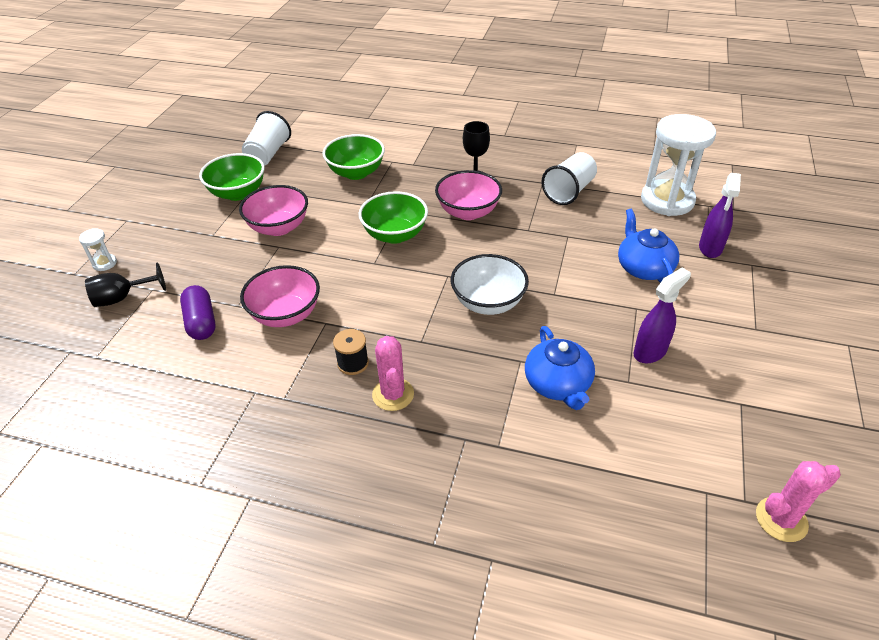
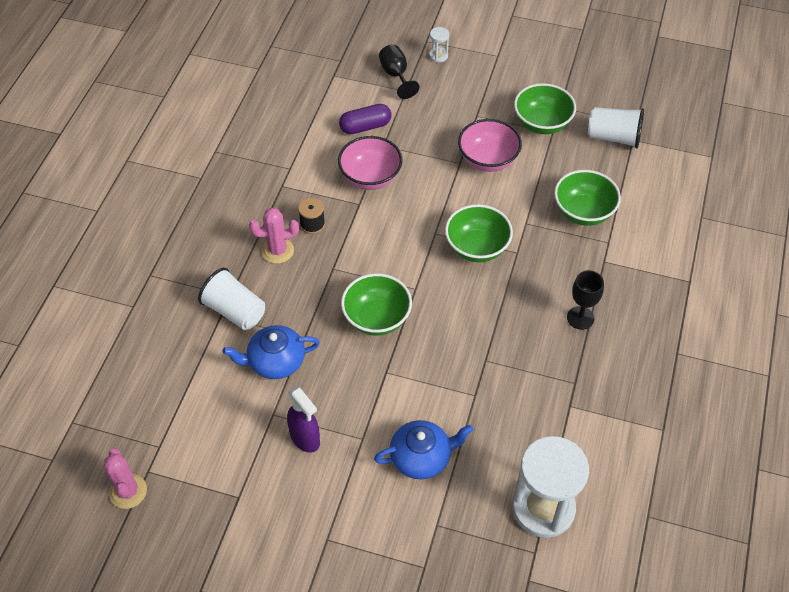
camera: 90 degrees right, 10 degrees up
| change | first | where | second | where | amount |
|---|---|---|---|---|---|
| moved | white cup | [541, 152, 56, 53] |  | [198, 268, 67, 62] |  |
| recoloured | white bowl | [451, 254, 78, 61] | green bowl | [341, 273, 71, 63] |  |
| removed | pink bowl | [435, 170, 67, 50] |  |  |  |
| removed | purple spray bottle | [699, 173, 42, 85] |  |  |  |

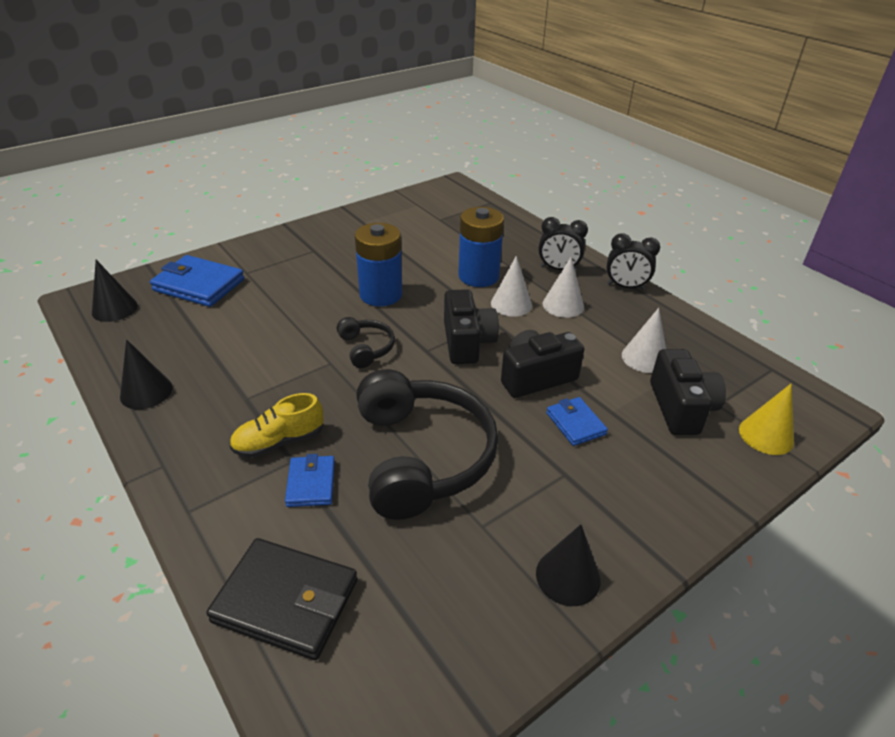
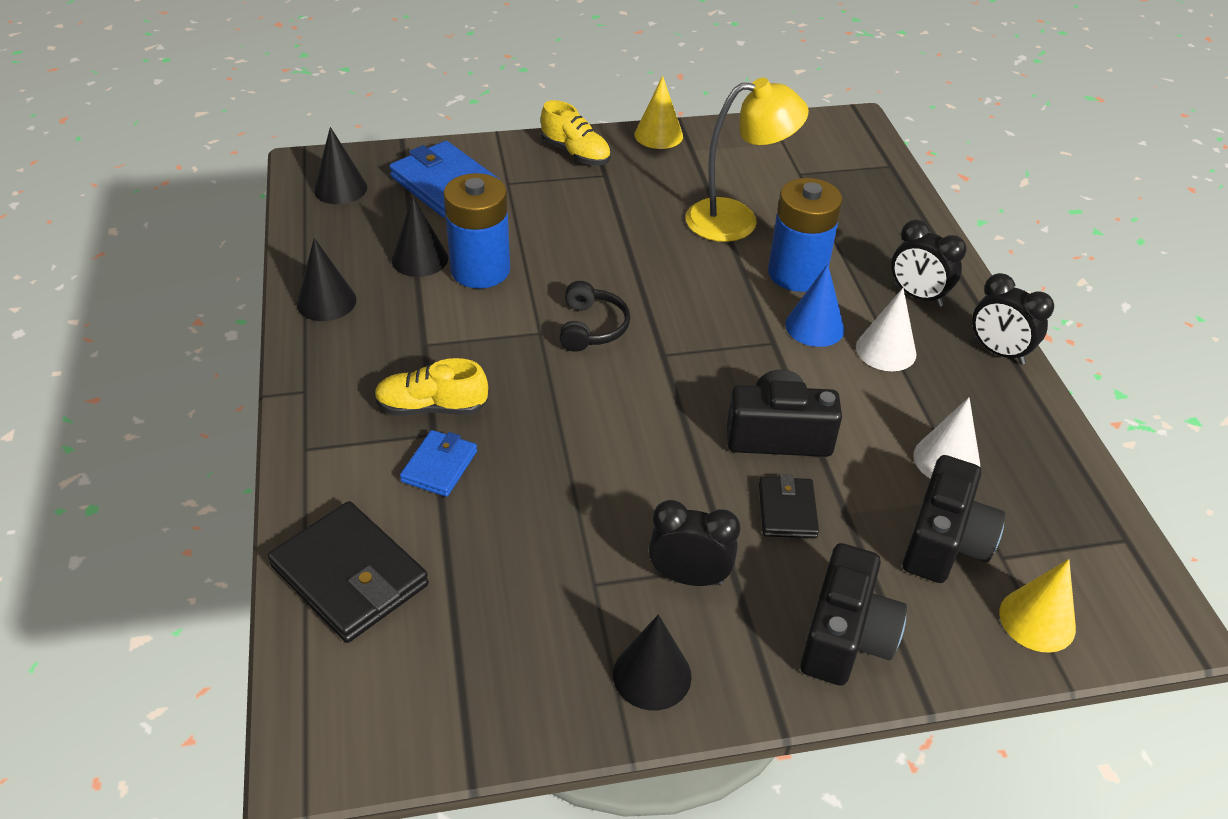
camera: 25 degrees right, 5 degrees up
| change | first | where | second | where | amount |
|---|---|---|---|---|---|
| added |  |  | black cone | [392, 196, 56, 81] |  |
| moved | blue battery | [355, 223, 47, 83] |  | [443, 173, 67, 115] |  |
| added |  |  | yellow shoe | [541, 100, 70, 65] |  |
| added |  |  | yellow cone | [634, 76, 49, 73] |  |
| added |  |  | black clock | [648, 500, 92, 86] |  |
| added |  |  | yellow lamp | [685, 78, 124, 164] |  |
| recoloured | blue wallet | [546, 397, 62, 49] | black wallet | [759, 474, 60, 64] |  |
| recoloured | white cone | [491, 256, 41, 61] | blue cone | [785, 264, 59, 83] |  |
| moved | black camera | [444, 289, 55, 75] |  | [800, 543, 107, 143] |  |
| removed | black headphones | [356, 369, 142, 151] |  |  |  |

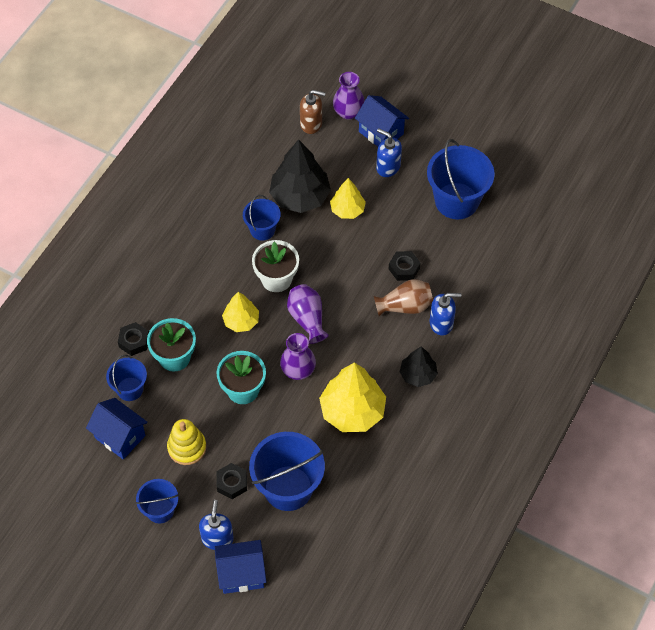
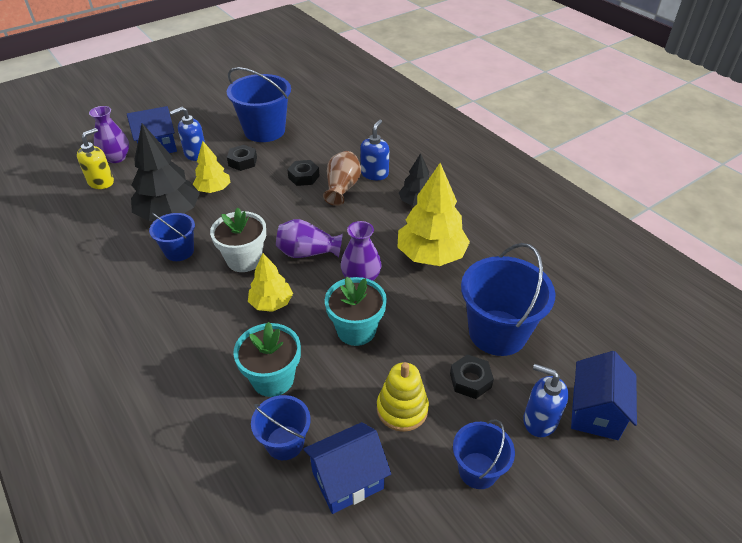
camera: 65 degrees left, 15 degrees down
| change | first | where | second | where | amount |
|---|---|---|---|---|---|
| recoloured | brown soap dispenser | [300, 90, 26, 44] | yellow soap dispenser | [77, 128, 37, 61] |  |
| moved | black nut | [118, 322, 31, 34] |  | [227, 145, 30, 26] |  |

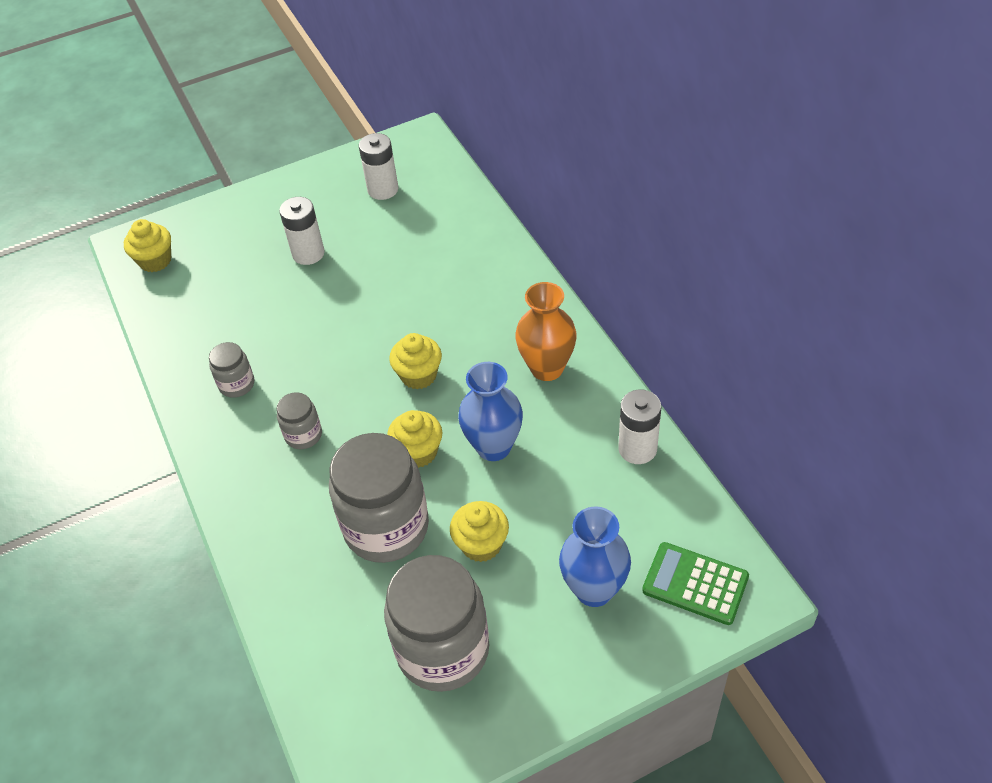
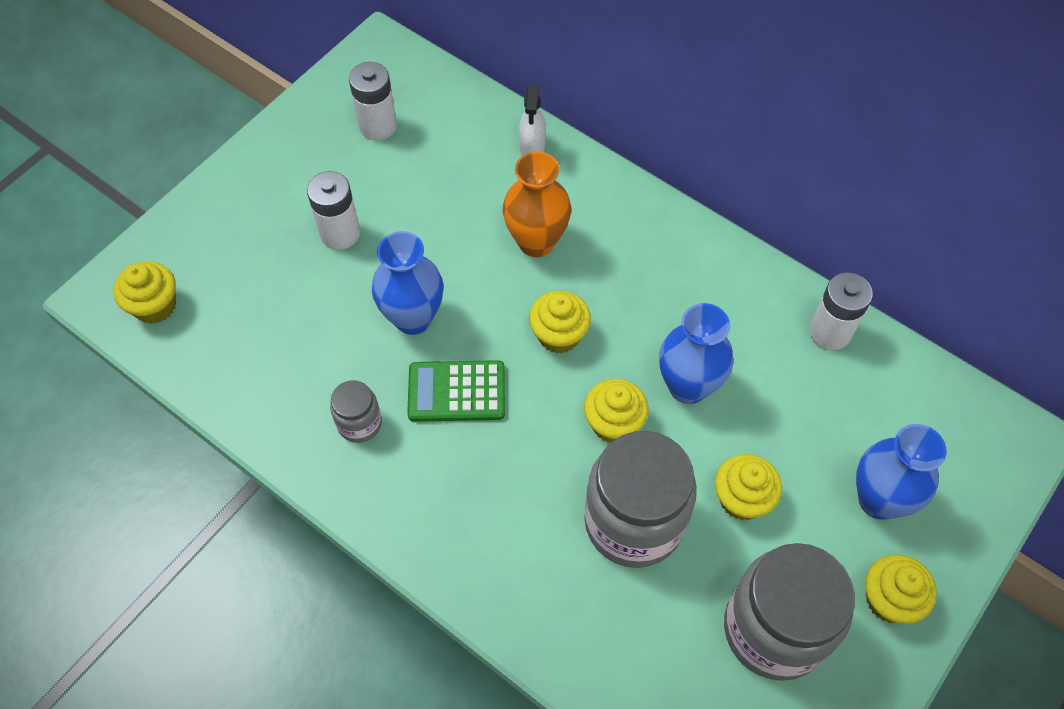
camera: 30 degrees left, 10 degrees up
| change | first | where | second | where | amount |
|---|---|---|---|---|---|
| added |  |  | blue vase | [372, 231, 71, 104] |  |
| moved | green calculator | [642, 542, 107, 83] |  | [407, 360, 98, 62] |  |
| moved | orange vase | [515, 282, 62, 99] |  | [503, 151, 68, 106] |  |
| added |  |  | white spray bottle | [519, 84, 27, 72] |  |
| added |  |  | yellow cupcake | [865, 555, 72, 69] |  |
| removed | grey jar | [277, 392, 45, 57] |  |  |  |

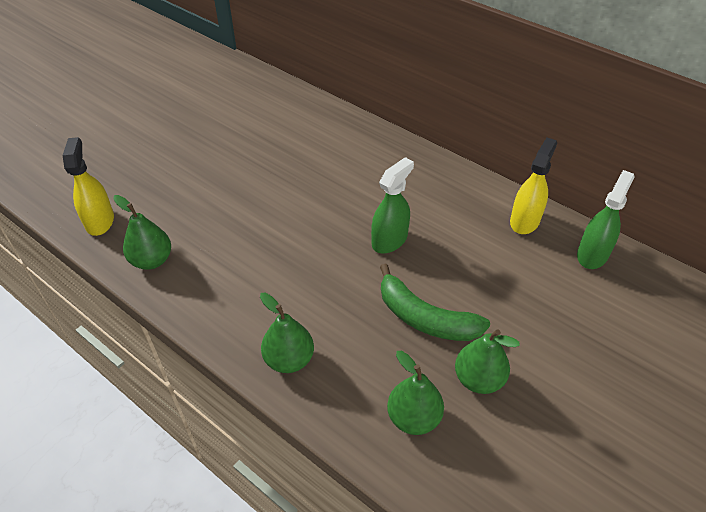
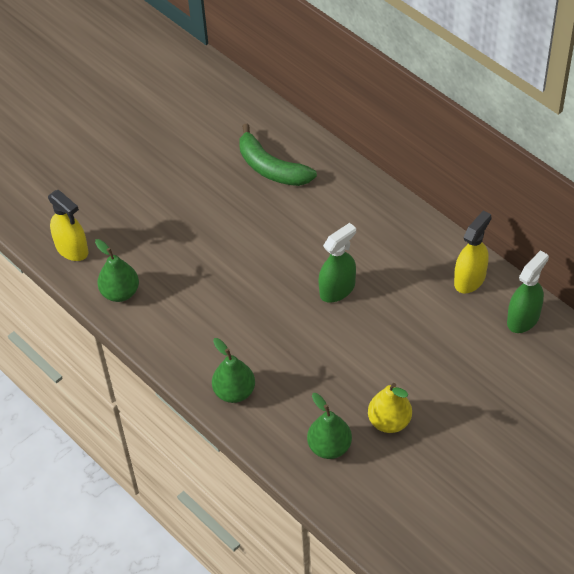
camera: 10 degrees right, 5 degrees up
| change | first | where | second | where | amount |
|---|---|---|---|---|---|
| turned | yellow spray bottle | [63, 137, 51, 99] |  | [48, 190, 41, 71] | 135 degrees clockwise |
| moved | green banana | [380, 264, 110, 77] |  | [239, 124, 78, 62] |  |
| recoloured | green pear | [455, 329, 65, 65] | yellow pear | [368, 383, 44, 50] |  |

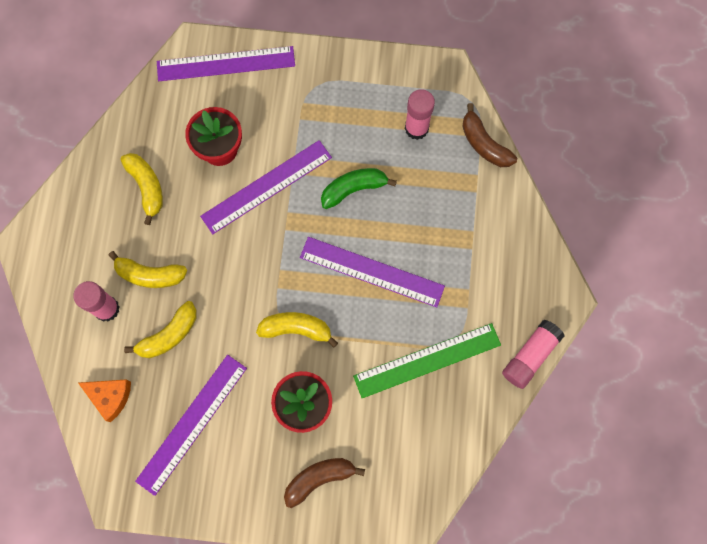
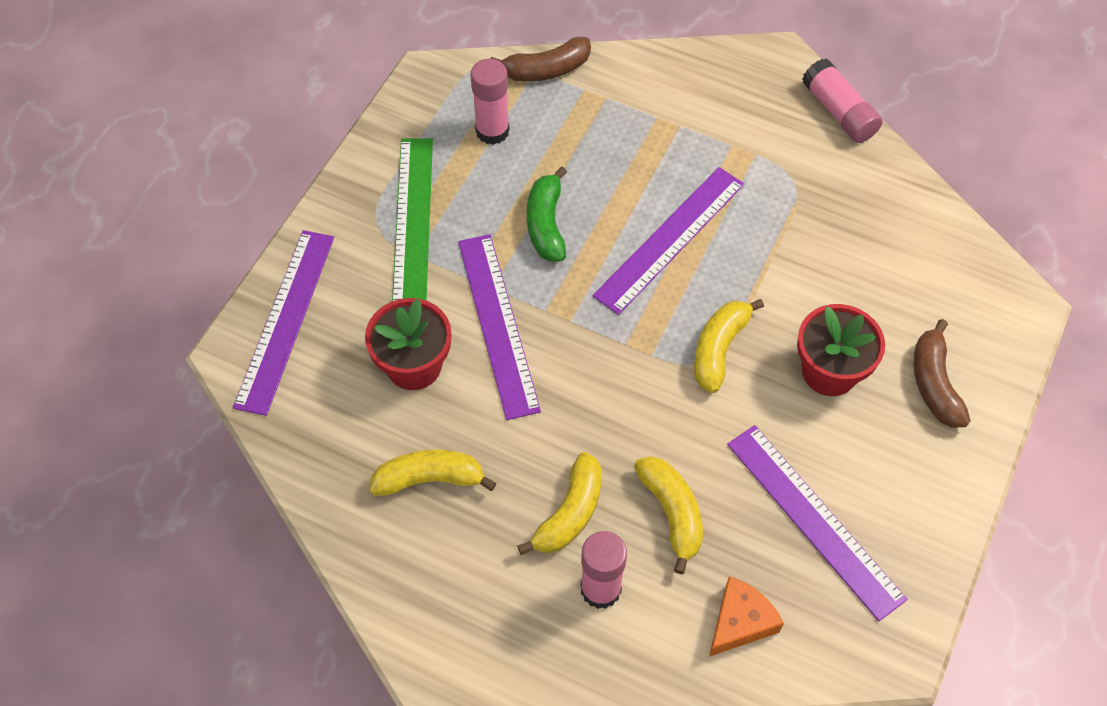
camera: 70 degrees left, 15 degrees down
| change | first | where | second | where | amount |
|---|---|---|---|---|---|
| moved | green ruler | [353, 323, 148, 75] |  | [392, 138, 41, 163] |  |

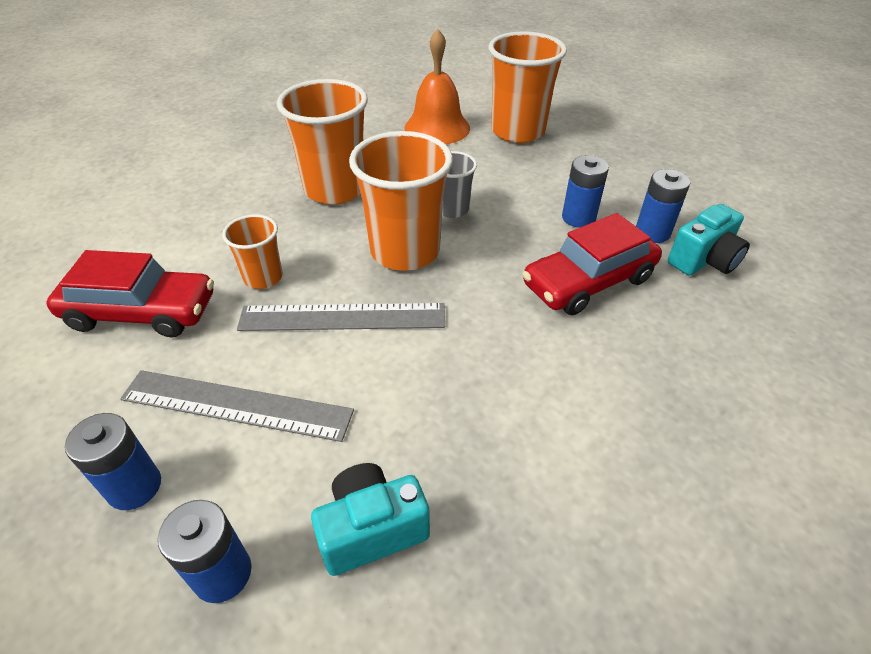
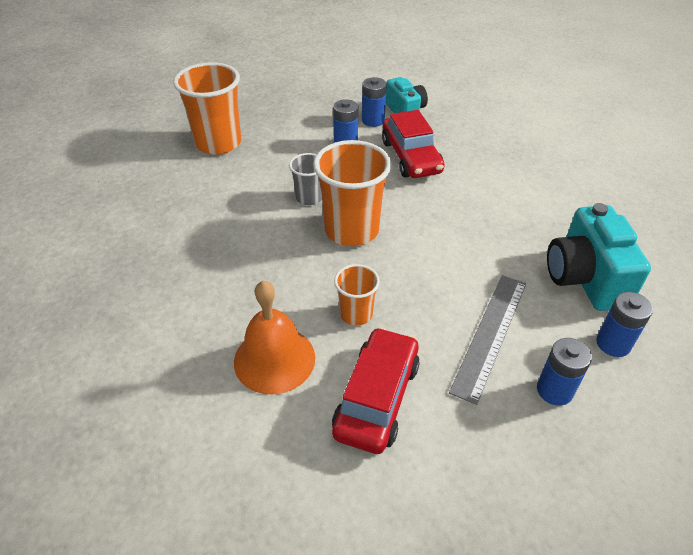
camera: 75 degrees left, 0 degrees up
| change | first | where | second | where | amount |
|---|---|---|---|---|---|
| moved | orange bell | [404, 29, 66, 115] |  | [234, 281, 81, 114] |  |
| resized | turquoise camera | [311, 463, 119, 113] |  | [547, 203, 104, 108] | x1.57 |
| removed | grey ruler | [237, 303, 208, 28] |  |  |  |
| removed | orange cup | [277, 79, 91, 126] |  |  |  |

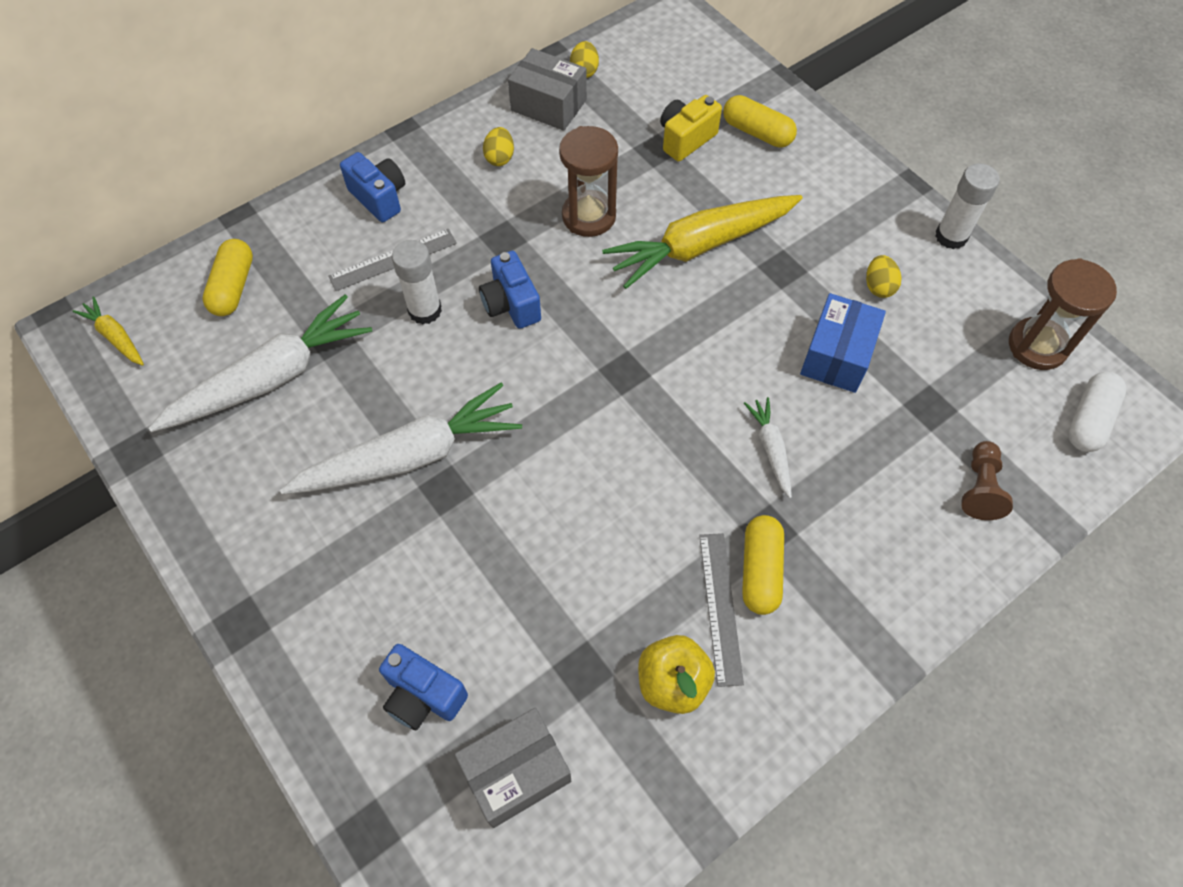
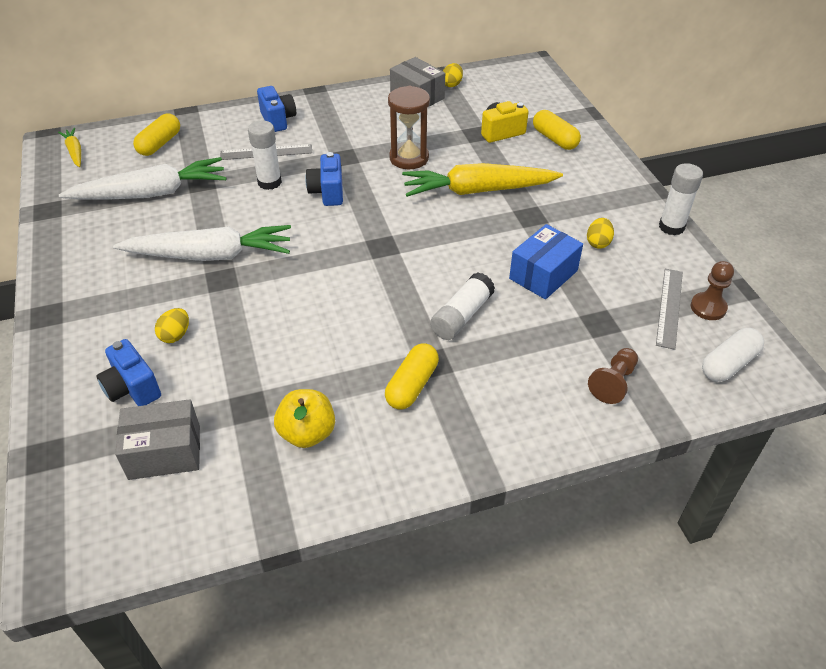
camera: 20 degrees right, 15 degrees down
| change | first | where | second | where | amount |
|---|---|---|---|---|---|
| moved | yellow egg | [483, 127, 31, 39] |  | [155, 308, 34, 35] |  |
| replaced | white carrot | [744, 397, 48, 101] | white glue stick | [430, 272, 65, 68] |  |
| moved | grey ruler | [699, 533, 45, 154] |  | [656, 269, 27, 81] |  |
| replaced | brown hourglass | [1009, 258, 108, 112] | brown pawn | [691, 261, 43, 59] |  |

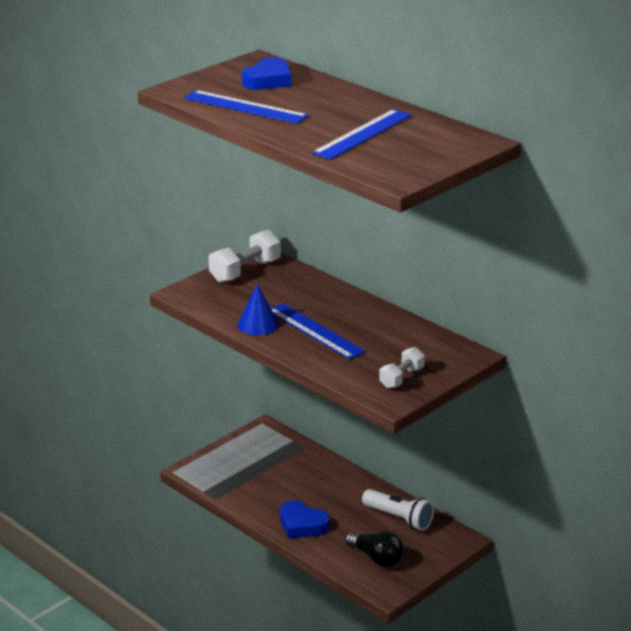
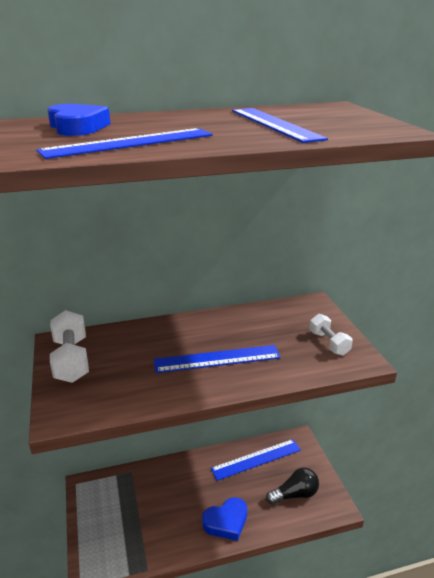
camera: 60 degrees left, 0 degrees up
| change | first | where | second | where | amount |
|---|---|---|---|---|---|
| replaced | white flashlight | [362, 489, 72, 42] | blue ruler | [211, 439, 90, 42] |  |
| removed | blue cone | [237, 284, 42, 51] |  |  |  |

